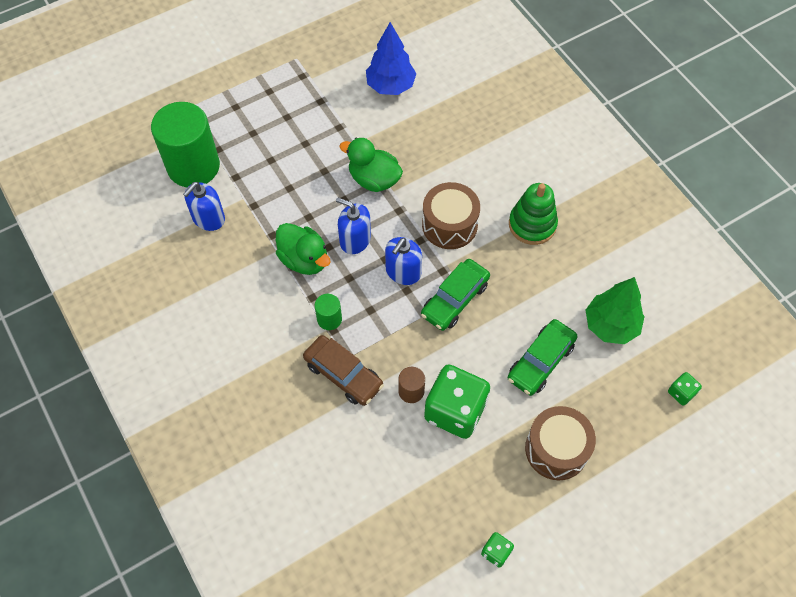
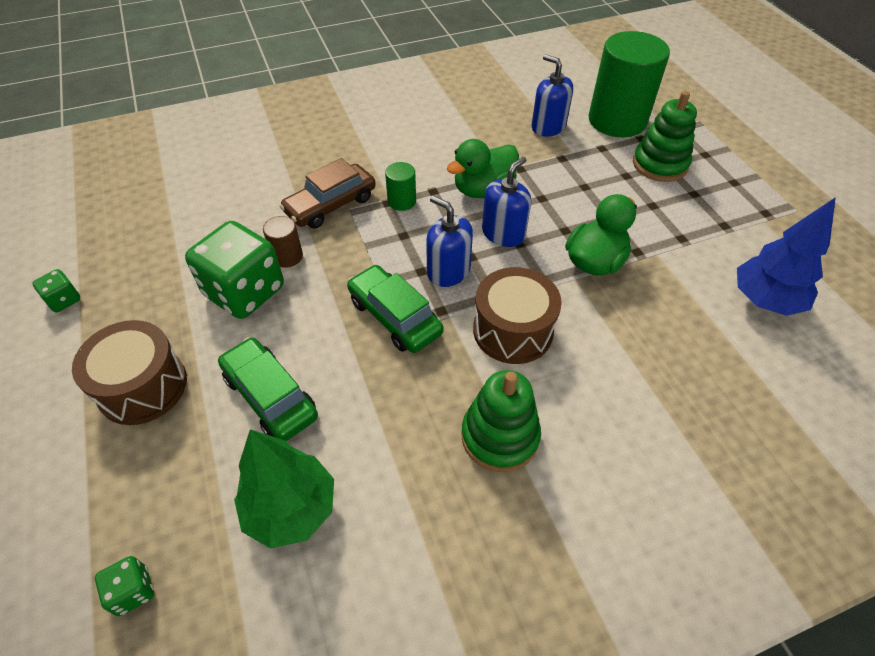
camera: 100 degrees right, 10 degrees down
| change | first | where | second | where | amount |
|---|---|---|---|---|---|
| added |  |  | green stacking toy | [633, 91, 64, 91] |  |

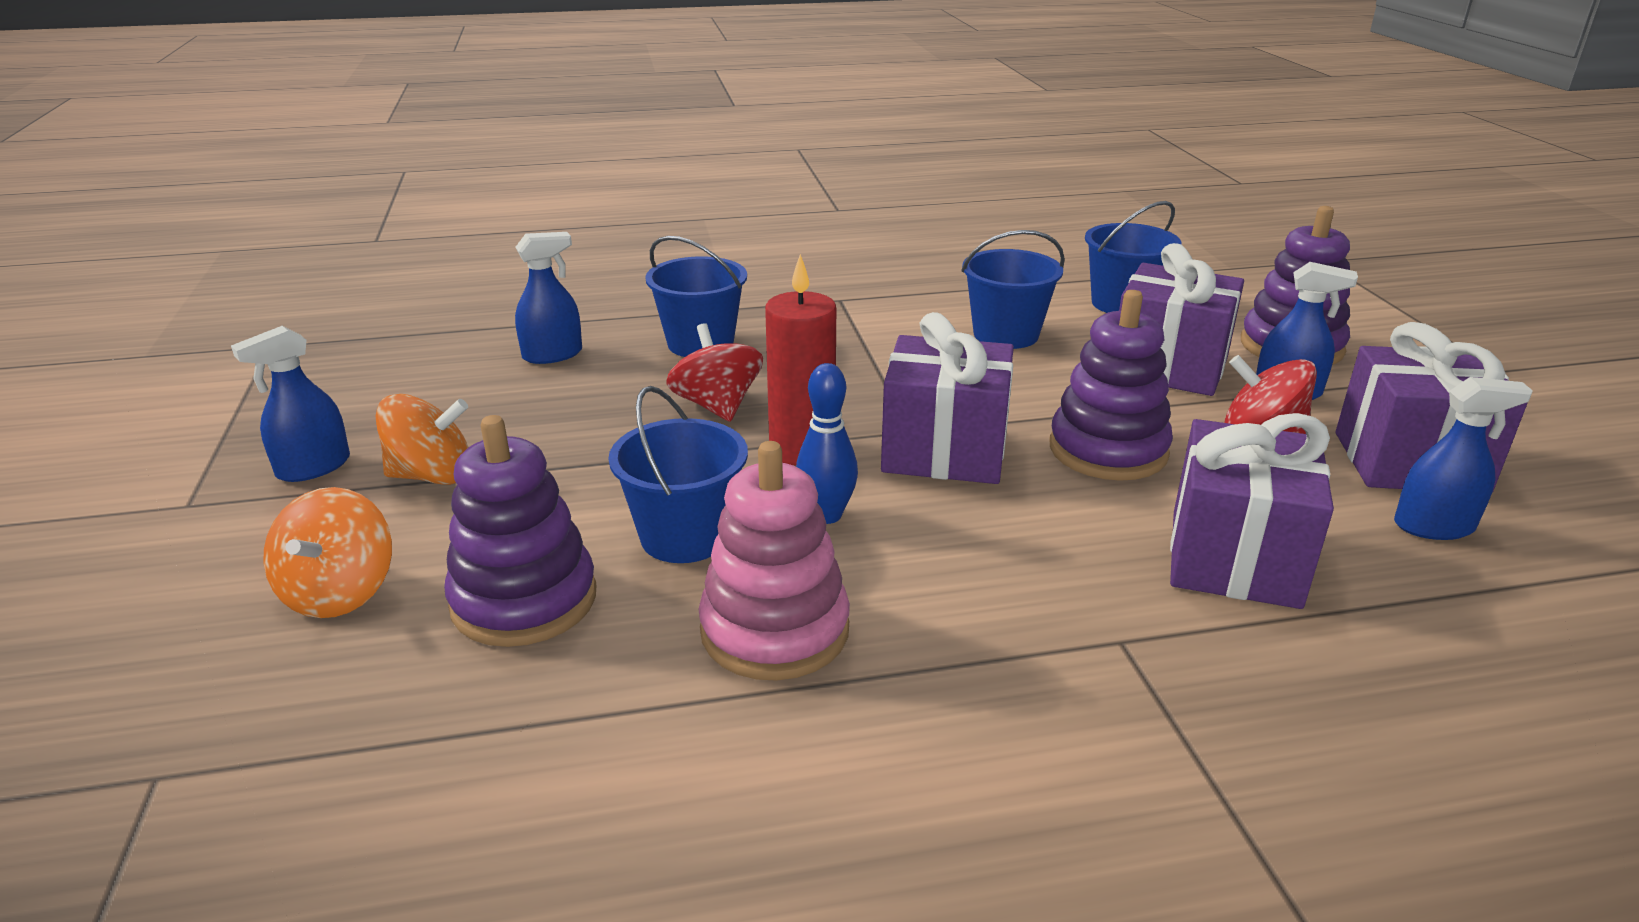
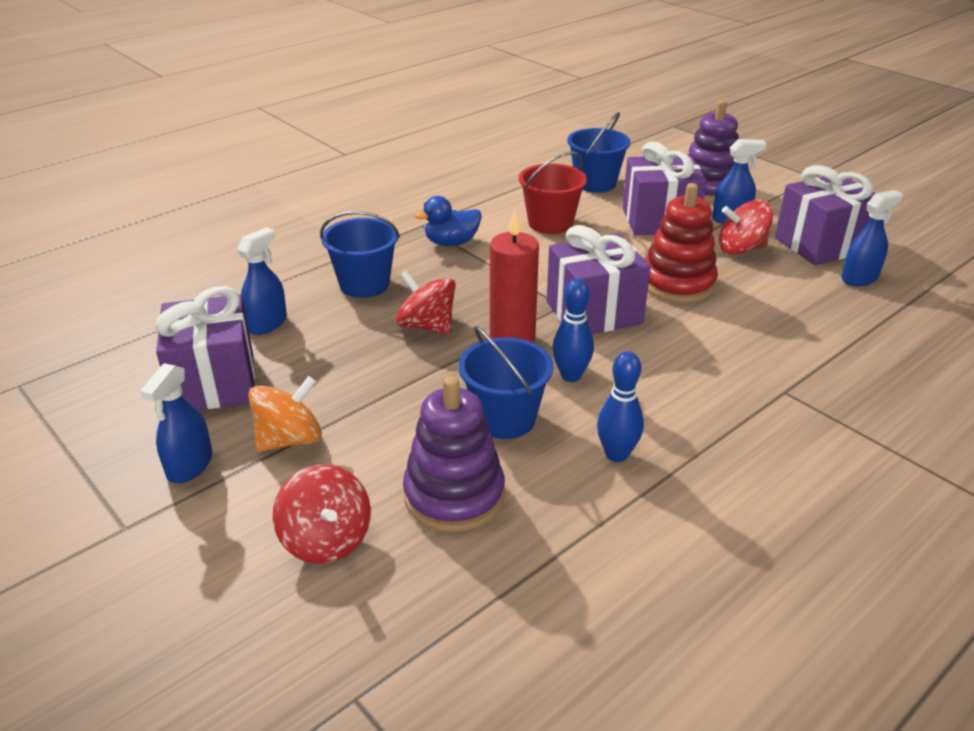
camera: 30 degrees left, 5 degrees up
| change | first | where | second | where | amount |
|---|---|---|---|---|---|
| moved | purple gift | [1170, 413, 164, 196] |  | [155, 286, 100, 124] |  |
| recoloured | orange spinning top | [264, 487, 128, 131] | red spinning top | [273, 464, 98, 100] |  |
| added |  |  | blue duck | [414, 196, 68, 50] |  |
| recoloured | blue bucket | [961, 230, 104, 119] | red bucket | [519, 152, 68, 82] |  |
| replaced | pink stacking toy | [699, 441, 151, 240] | blue bowling pin | [597, 351, 47, 111] |  |
| recoloured | purple stacking toy | [1050, 290, 123, 191] | red stacking toy | [645, 183, 73, 120] |  |

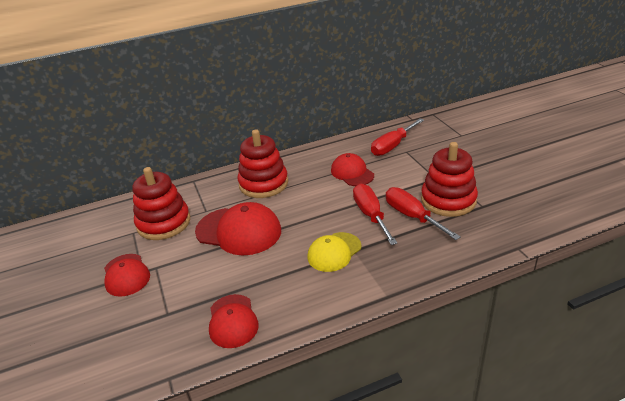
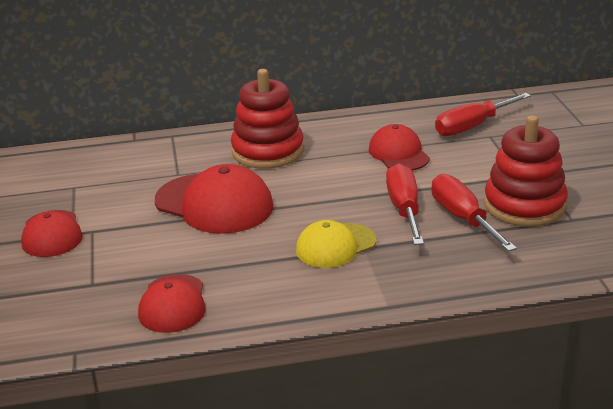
camera: 10 degrees right, 5 degrees down
| change | first | where | second | where | amount |
|---|---|---|---|---|---|
| removed | red stacking toy | [132, 167, 58, 73] |  |  |  |

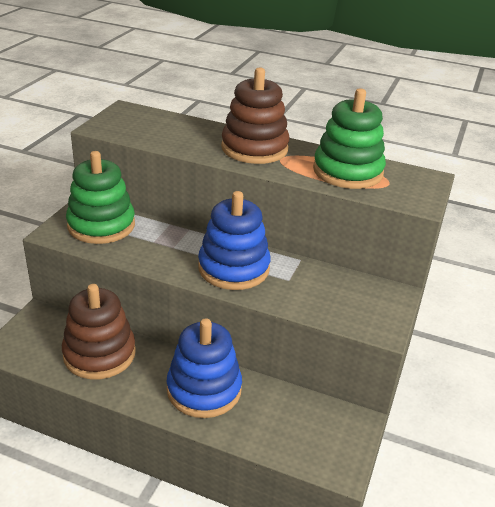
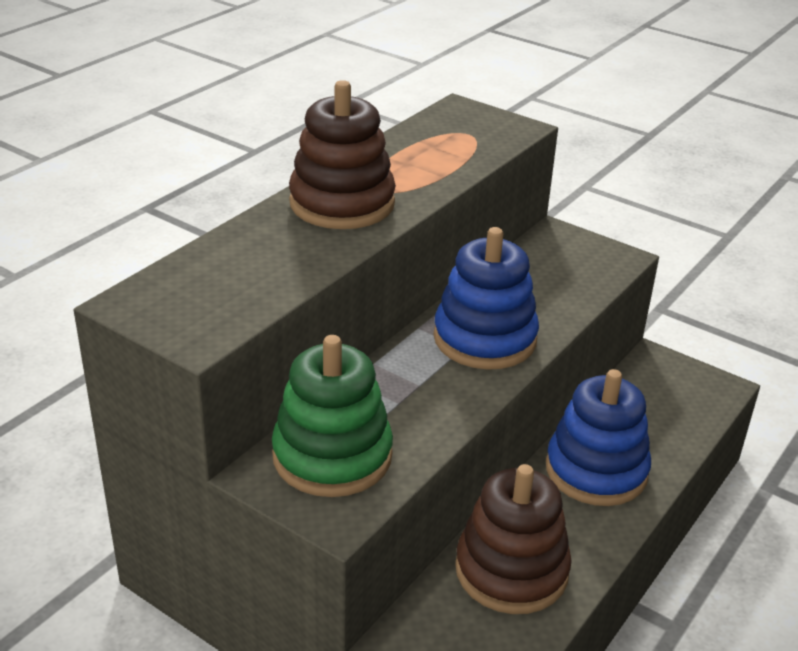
camera: 75 degrees left, 0 degrees up
| change | first | where | second | where | amount |
|---|---|---|---|---|---|
| removed | green stacking toy | [313, 89, 73, 100] |  |  |  |

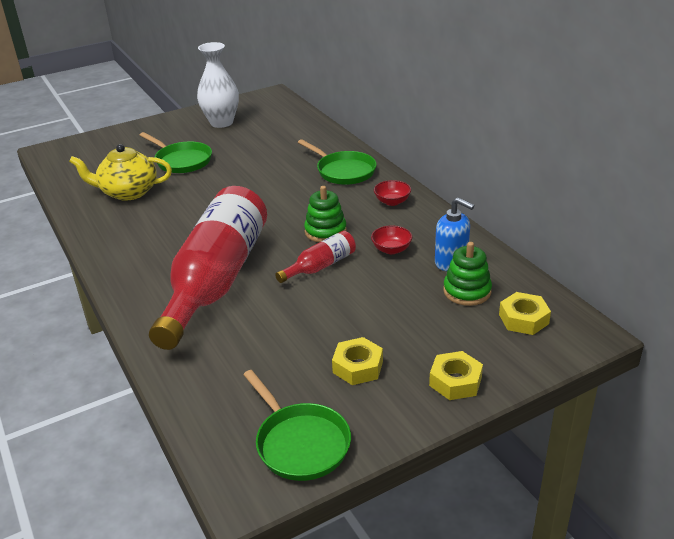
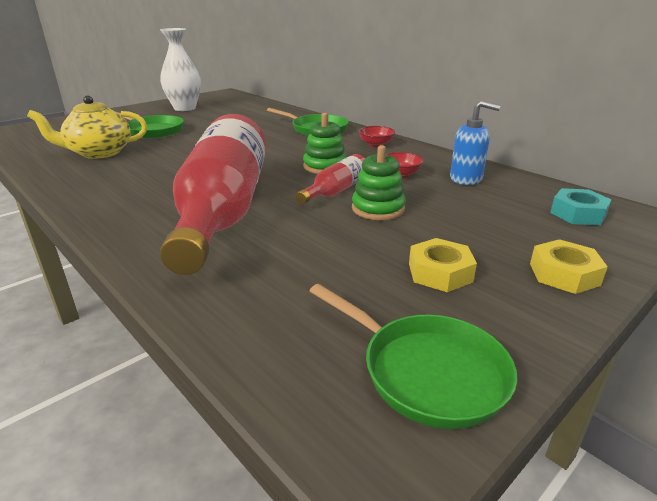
camera: 15 degrees left, 5 degrees down
| change | first | where | second | where | amount |
|---|---|---|---|---|---|
| moved | green stacking toy | [443, 242, 49, 64] |  | [352, 145, 54, 75] |  |
| recoloured | yellow nut | [499, 292, 52, 43] | turquoise nut | [550, 188, 62, 38] |  |

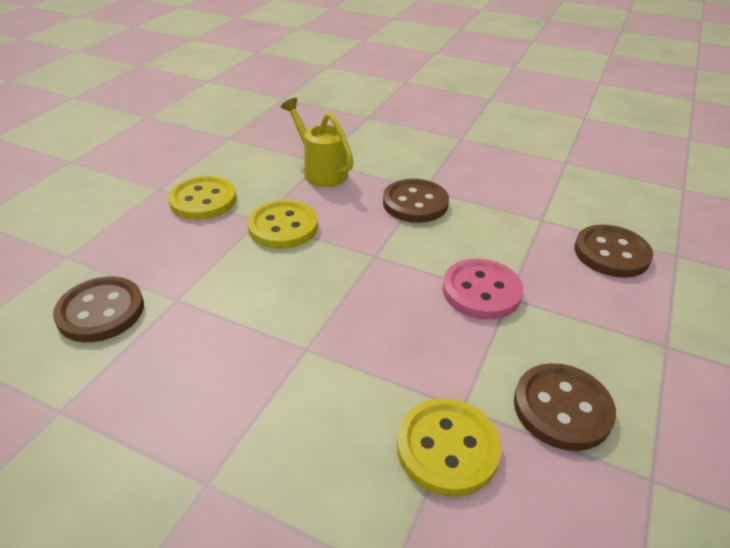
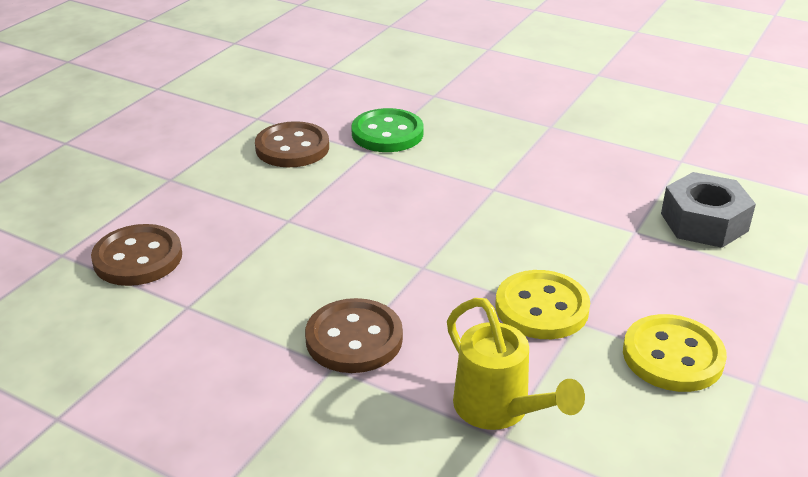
camera: 175 degrees left, 5 degrees down
| change | first | where | second | where | amount |
|---|---|---|---|---|---|
| recoloured | yellow button | [397, 399, 104, 98] | green button | [351, 108, 73, 44] |  |
| replaced | brown button | [53, 276, 91, 66] | grey nut | [661, 172, 95, 76] |  |
| removed | pink button | [442, 259, 81, 60] |  |  |  |

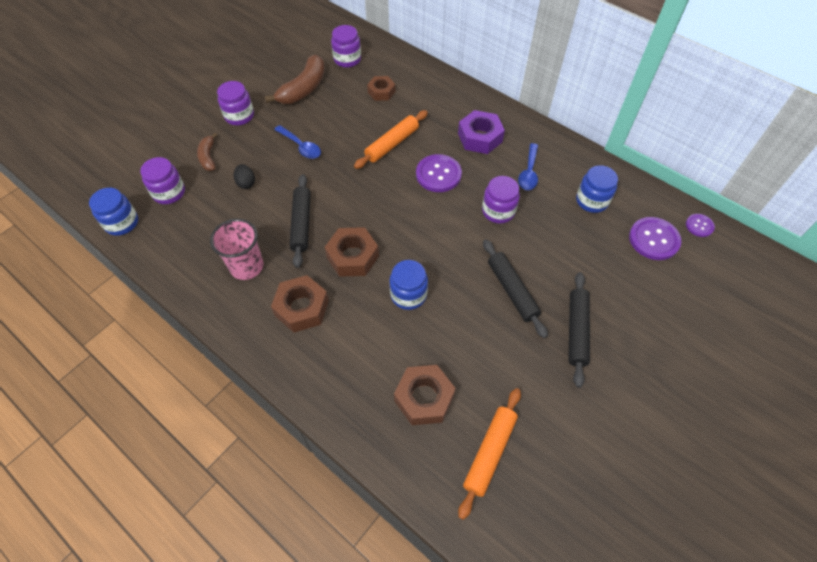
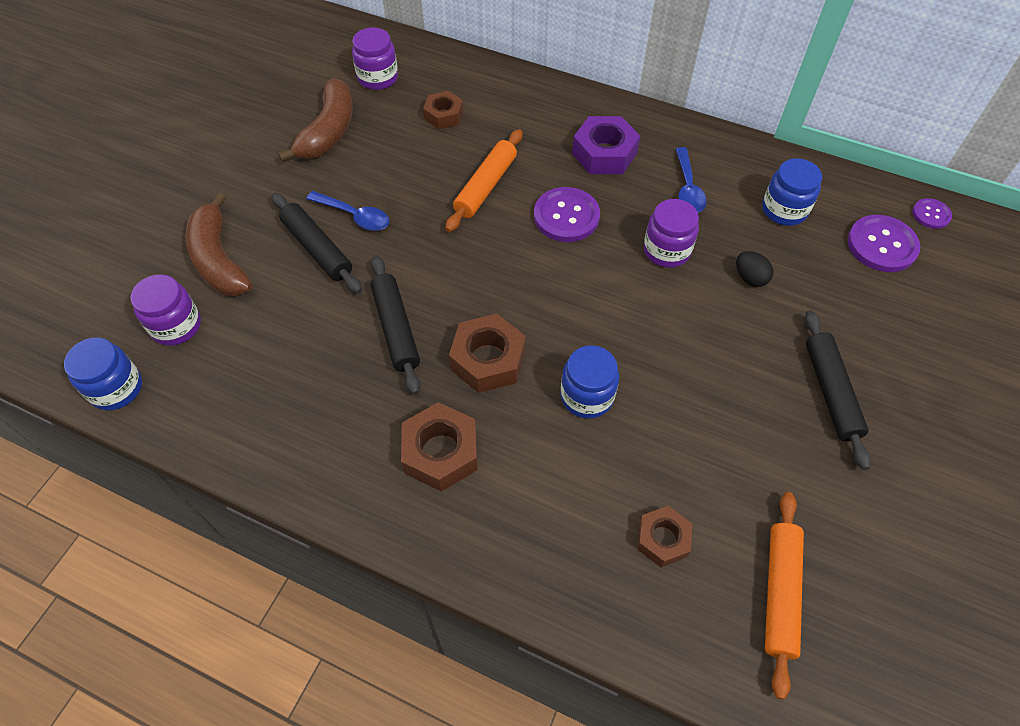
camera: 15 degrees left, 0 degrees up
| change | first | where | second | where | amount |
|---|---|---|---|---|---|
| resized | brown banana | [197, 133, 20, 38] |  | [185, 193, 67, 103] | x1.75 |
| moved | black rolling pin | [483, 239, 65, 99] |  | [272, 193, 90, 101] |  |
| resized | brown nut | [394, 365, 62, 60] |  | [637, 506, 55, 61] | x0.65 |
| moved | black egg | [234, 164, 21, 25] |  | [736, 251, 37, 36] |  |
| removed | pink cup | [210, 219, 54, 61] |  |  |  |
| removed | purple jar | [217, 81, 37, 44] |  |  |  |

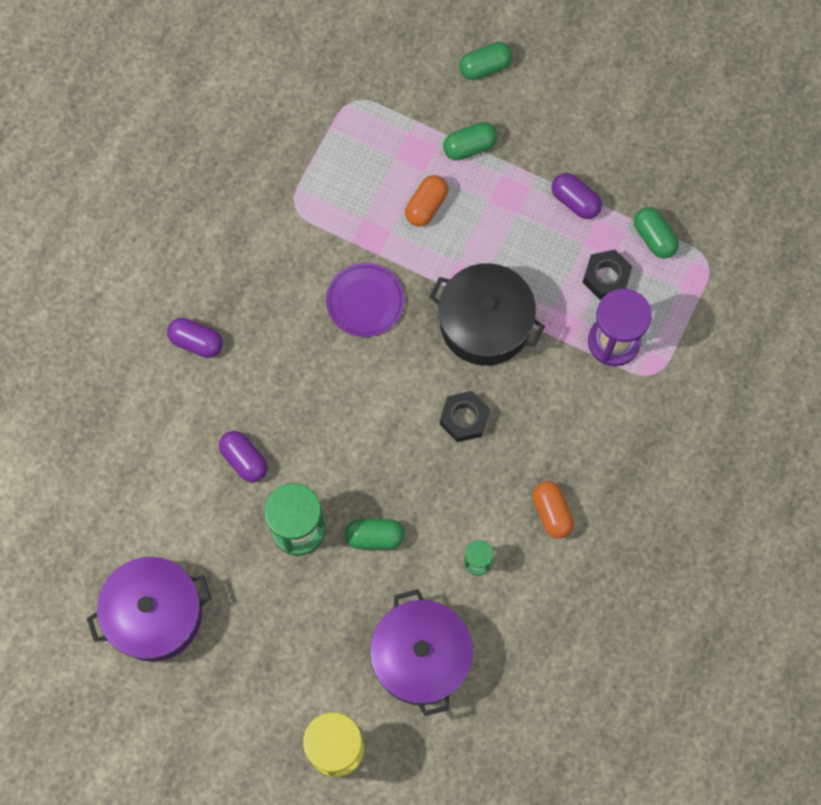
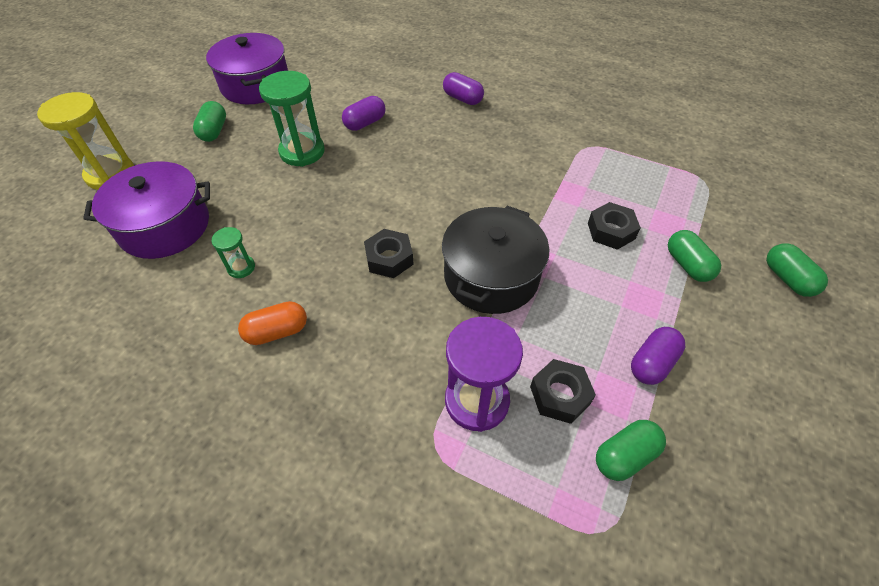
camera: 90 degrees right, 20 degrees down
| change | first | where | second | where | amount |
|---|---|---|---|---|---|
| moved | green capsule | [344, 519, 61, 31] |  | [193, 101, 33, 41] |  |
| turned | purple capsule | [167, 318, 56, 40] |  | [443, 72, 41, 33] | 75 degrees counterclockwise |
| replaced | orange capsule | [405, 175, 43, 52] | black nut | [588, 202, 53, 48] |  |
| removed | purple plate | [326, 263, 78, 74] |  |  |  |

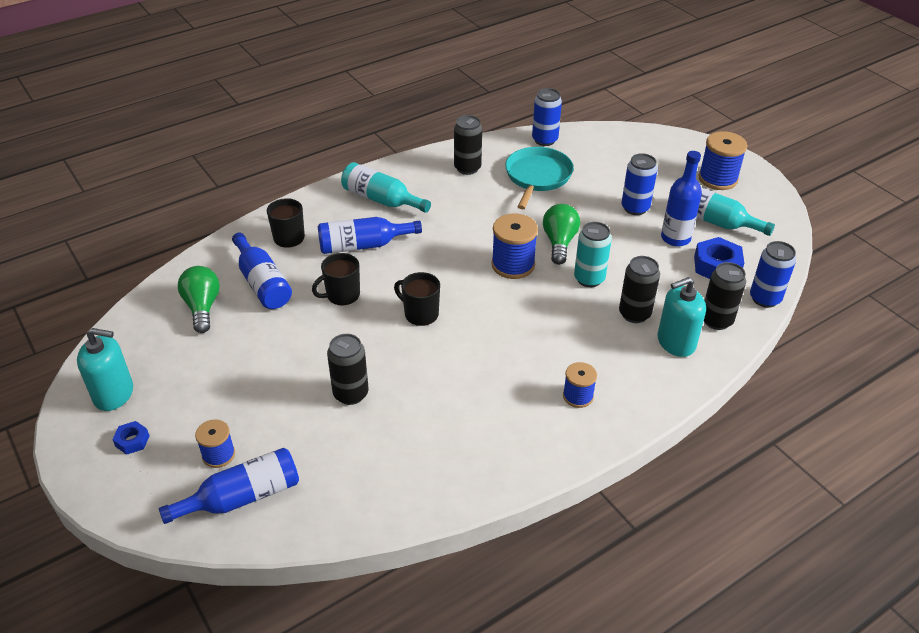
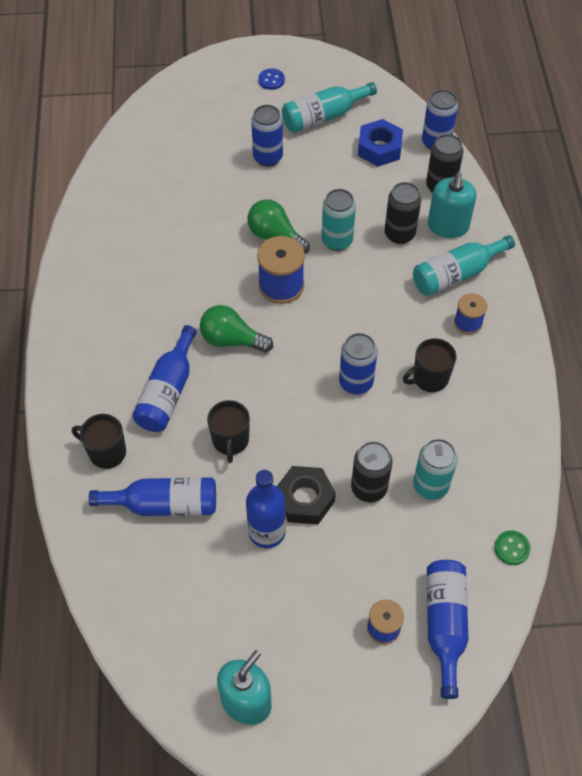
camera: 60 degrees left, 15 degrees up
| change | first | where | second | where | amount |
|---|---|---|---|---|---|
| moved | green light bulb | [178, 266, 42, 67] |  | [200, 305, 73, 48] |  |
| moved | blue bottle | [661, 151, 41, 96] |  | [246, 470, 40, 78] |  |
| replaced | blue spool | [698, 131, 50, 59] | blue button | [258, 68, 27, 22] |  |
| added |  |  | black nut | [276, 466, 60, 58] |  |
| moved | blue can | [532, 88, 30, 58] |  | [339, 333, 38, 62] |  |
| moved | black mug | [394, 272, 46, 54] |  | [403, 338, 54, 54] |  |
| moved | turquoise bottle | [341, 162, 90, 51] |  | [413, 235, 102, 61] |  |
| added |  |  | turquoise can | [413, 439, 45, 61] |  |
| added |  |  | green button | [494, 530, 37, 35] |  |
| removed | blue nut | [112, 421, 38, 34] |  |  |  |
| removed | black can | [454, 115, 28, 60] |  |  |  |
| removed | turquoise pan | [505, 147, 69, 62] |  |  |  |

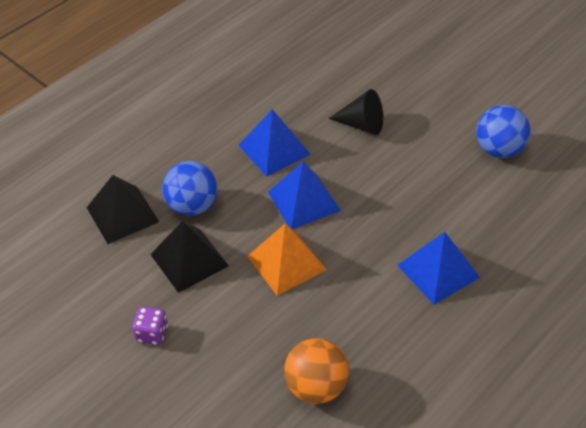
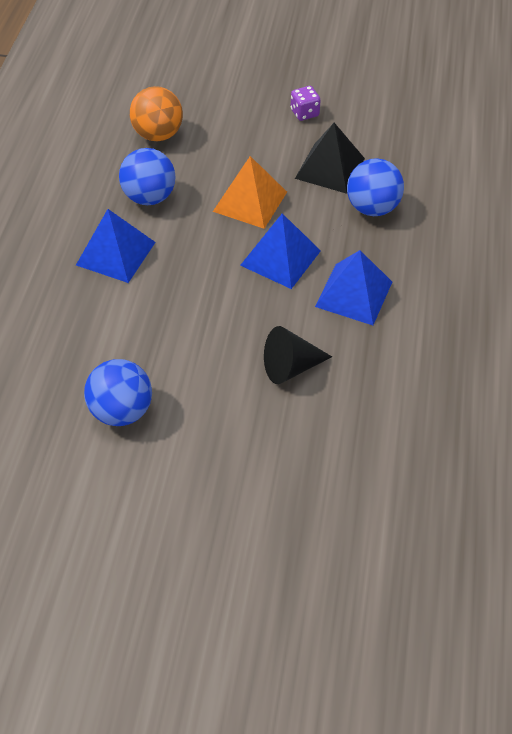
camera: 145 degrees right, 5 degrees up
| change | first | where | second | where | amount |
|---|---|---|---|---|---|
| added |  |  | blue ball | [119, 148, 56, 57] |  |
| removed | black pyramid | [87, 175, 72, 69] |  |  |  |

